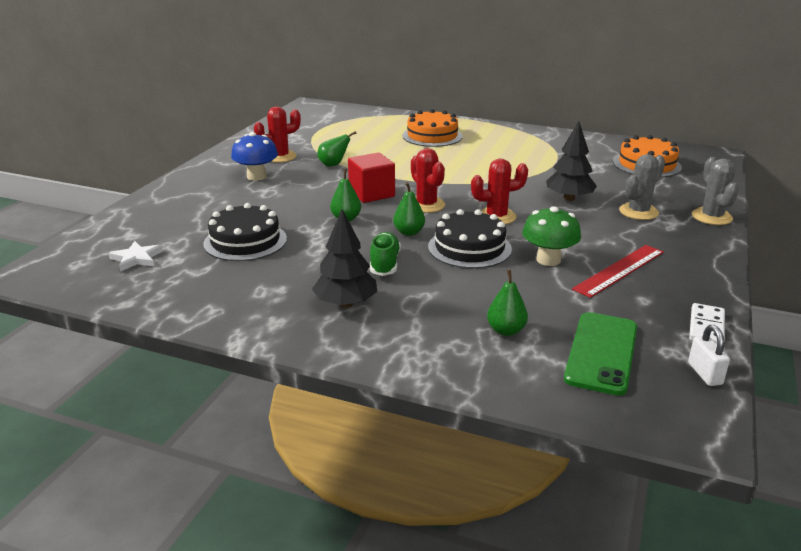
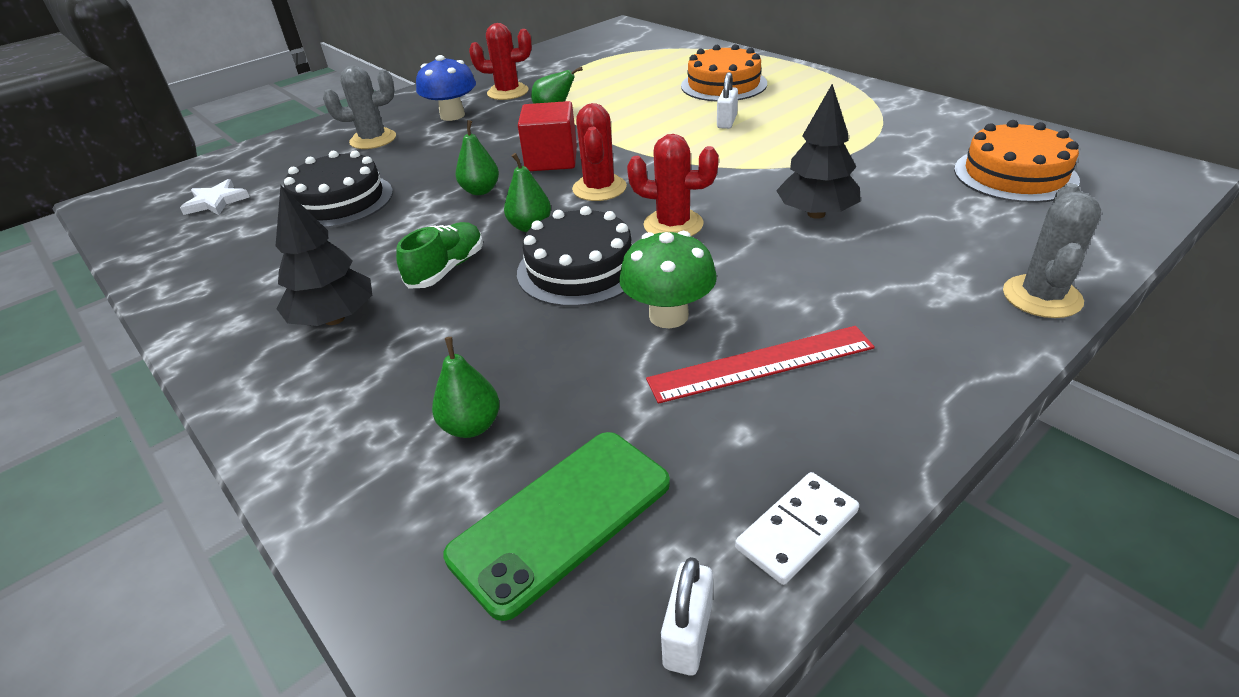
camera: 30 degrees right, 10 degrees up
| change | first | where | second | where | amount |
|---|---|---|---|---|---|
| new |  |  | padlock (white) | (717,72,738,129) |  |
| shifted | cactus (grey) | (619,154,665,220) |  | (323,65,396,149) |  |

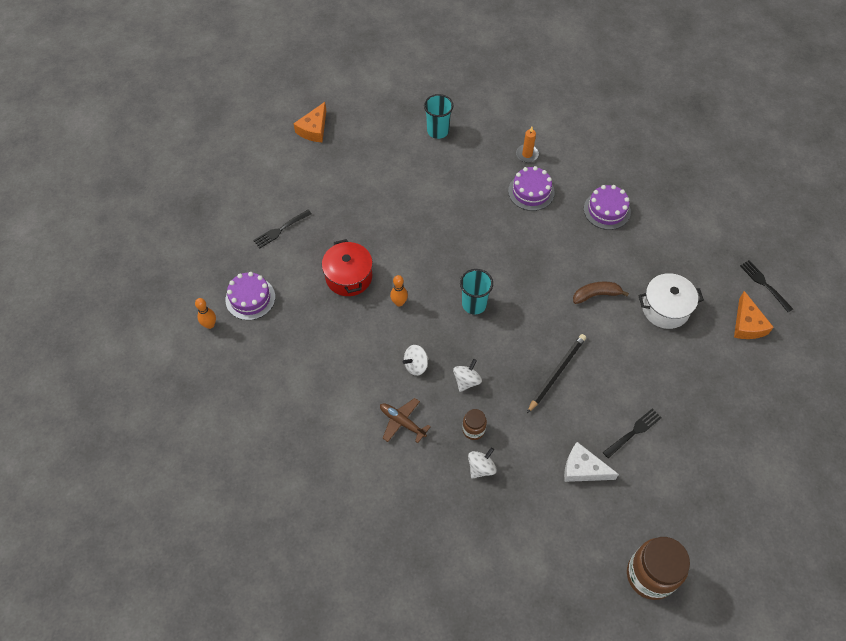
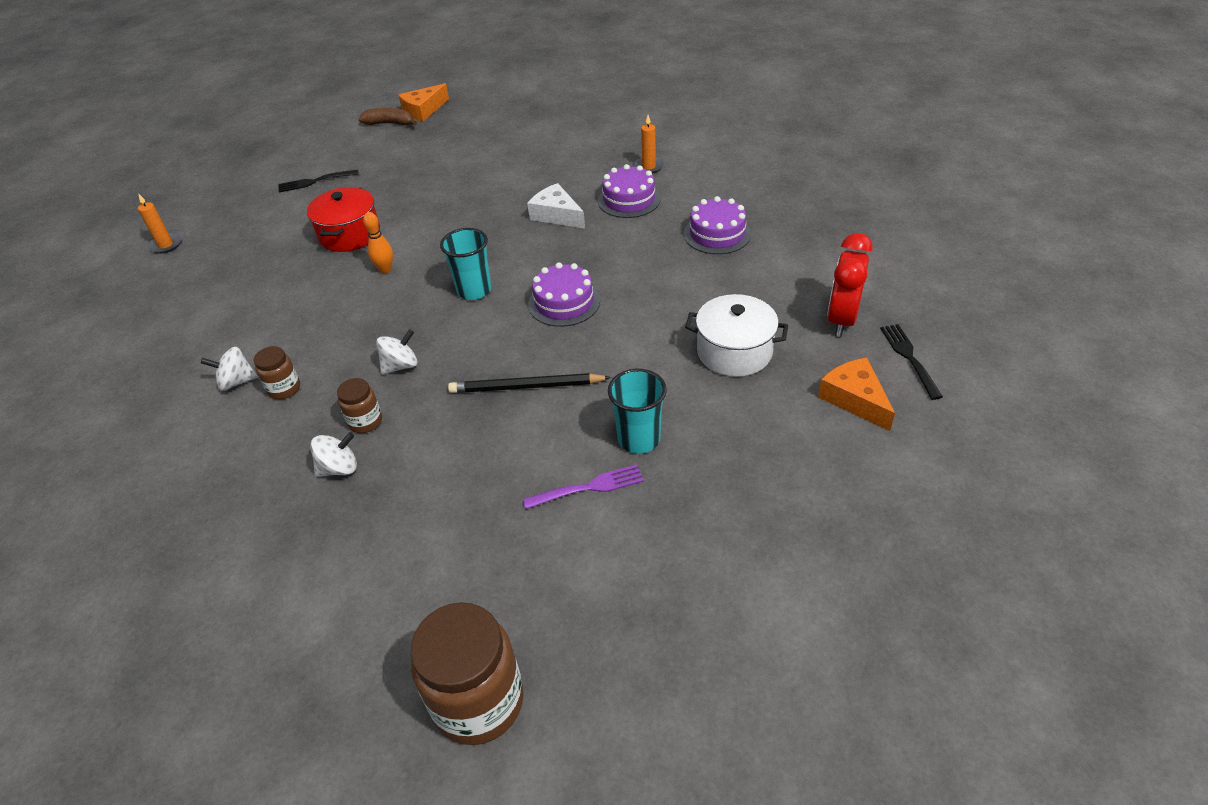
camera: 25 degrees right, 15 degrees down
| change | first | where | second | where | amount |
|---|---|---|---|---|---|
| new |  |  | clock (red) | (827,233,873,337) |  |
| shifted | cake (purple) | (225,272,275,320) |  | (528,262,600,327) |  |
| shifted | spinning top (white) | (402,345,429,376) |  | (201,347,258,391) |  |
| shifted | cup (turquoise) | (424,94,454,139) |  | (608,369,667,454) |  |
| shifted | cheese (white) | (564,442,619,482) |  | (527,183,585,228) |  |
| shifted | banana (brown) | (573,282,629,304) |  | (359,108,417,126) |  |
| swapped | bowling pin (orange) | (195,298,216,329) | candle (orange) | (138,193,181,254) |  |
| swapped | plane (brown) | (380,398,431,443) | jar (brown) | (254,346,300,399) |  |
| repainted | fork (black) | (603,408,662,458) | fork (purple) | (523,464,644,509) |  |
| rotated | pencil (black) | (527,334,586,413) |  | (448,373,611,393) | 150 degrees counterclockwise |
| rotated | cheese (orange) | (734,291,774,339) |  | (818,358,895,431) | 135 degrees clockwise |

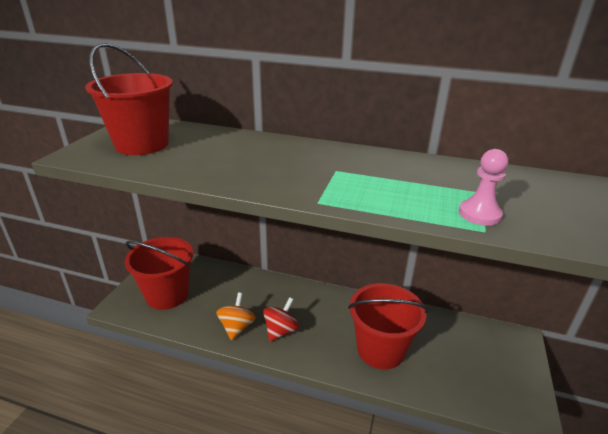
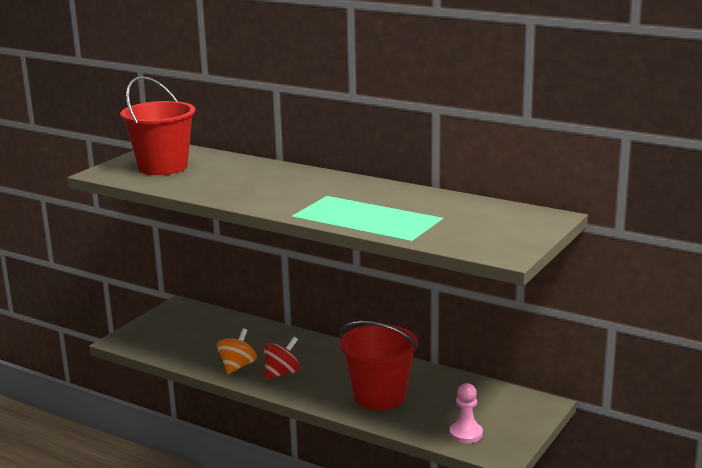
camera: 15 degrees right, 10 degrees down
| change | first | where | second | where | amount |
|---|---|---|---|---|---|
| gone | bucket (red) | (125,237,193,310) |  |  |  |
| shifted | pawn (pink) | (459,149,508,226) |  | (450,383,483,443) |  |

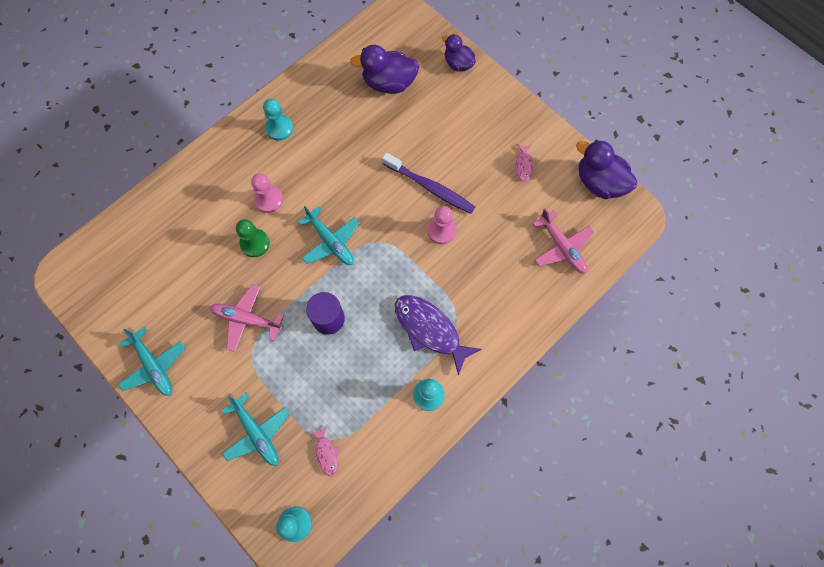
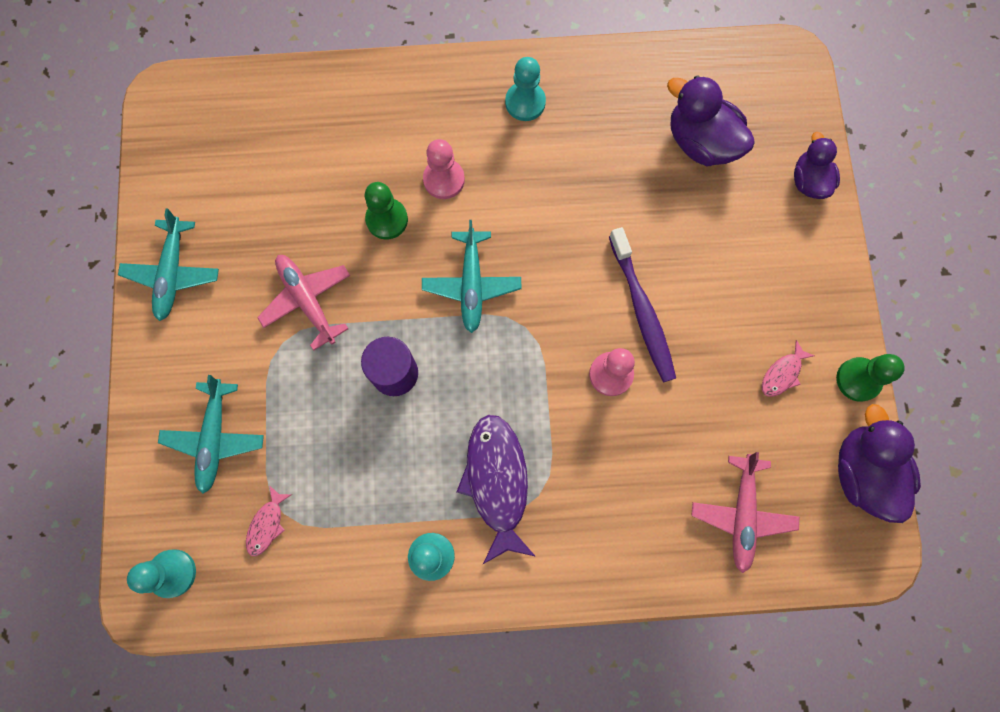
camera: 40 degrees right, 5 degrees up
| change | first | where | second | where | amount |
|---|---|---|---|---|---|
| new |  |  | pawn (green) | (836,354,905,402) |  |

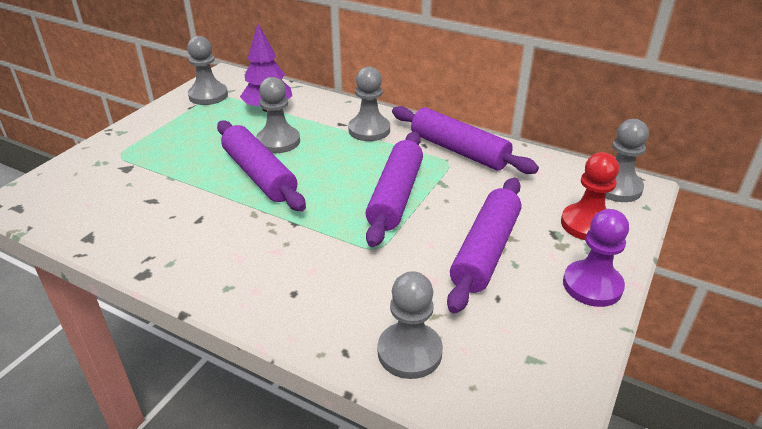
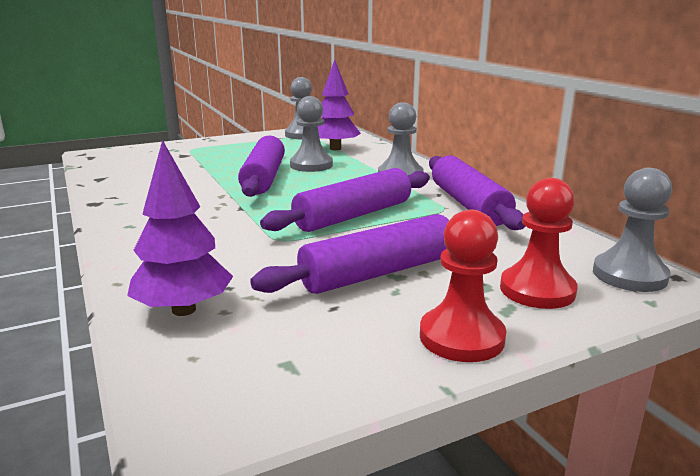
camera: 35 degrees right, 15 degrees down
| change | first | where | second | where | amount |
|---|---|---|---|---|---|
| swapped | pawn (grey) | (378,271,443,379) | tree (purple) | (127,140,233,316) |  |
| repainted | pawn (purple) | (563,209,629,307) | pawn (red) | (420,210,506,362) |  |

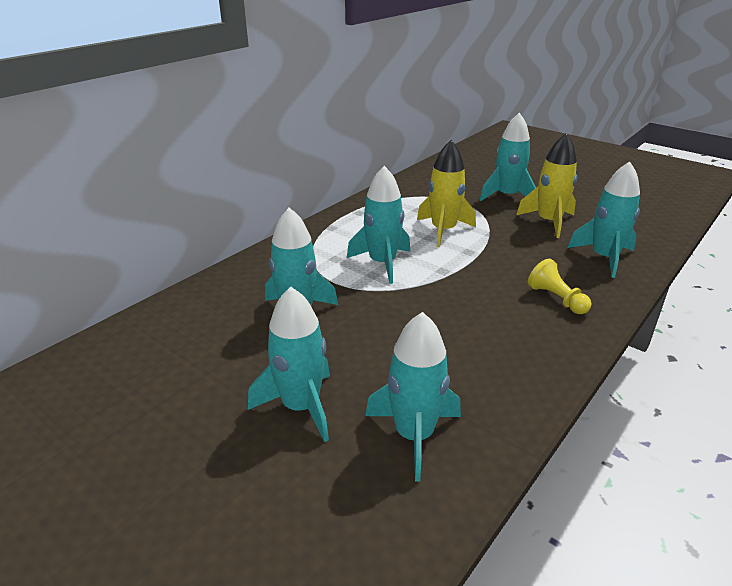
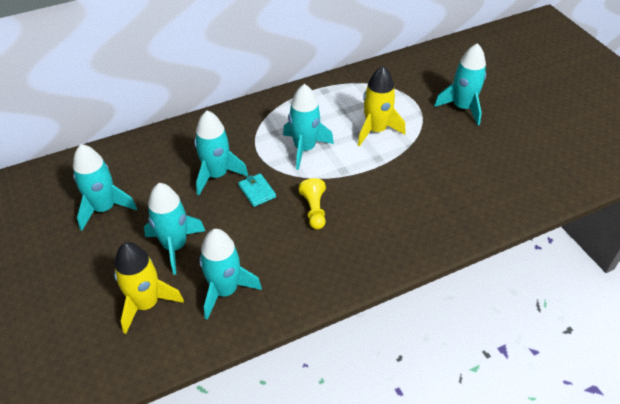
camera: 25 degrees right, 15 degrees up
| change | first | where | second | where | amount |
|---|---|---|---|---|---|
| new |  |  | wallet (turquoise) | (238,173,276,207) |  |
| shifted | rocket (yellow) | (516,133,577,238) |  | (114,242,184,334) |  |
| shifted | pawn (yellow) | (528,259,591,314) |  | (298,178,326,230) |  |
| shifted | rocket (turquoise) | (568,161,640,278) |  | (73,144,137,231) |  |

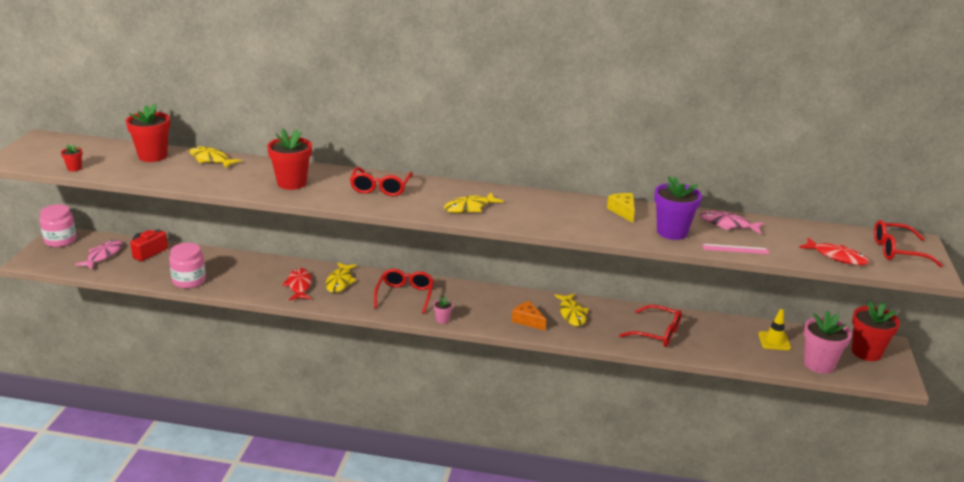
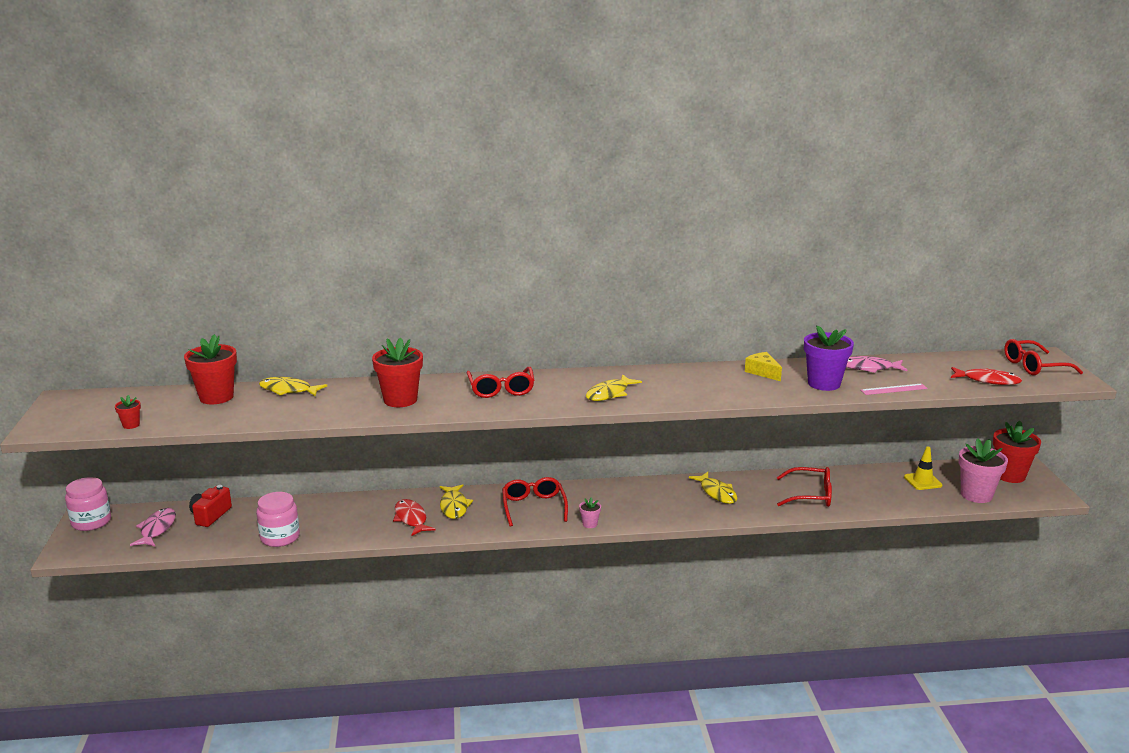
camera: 15 degrees left, 5 degrees down
| change | first | where | second | where | amount |
|---|---|---|---|---|---|
| gone | cheese (orange) | (512,301,546,331) |  |  |  |

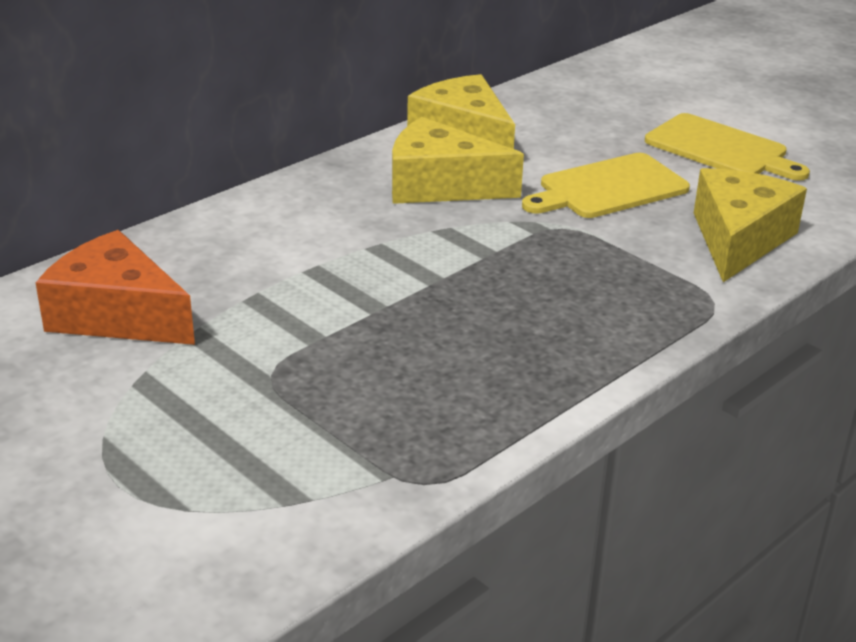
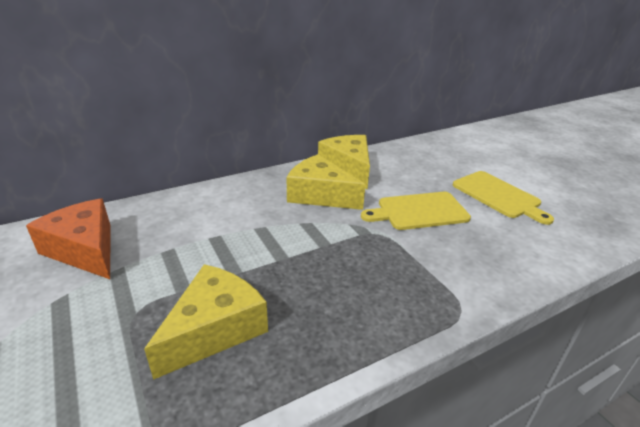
camera: 15 degrees right, 0 degrees up
| change | first | where | second | where | amount |
|---|---|---|---|---|---|
| shifted | cheese (yellow) | (694,168,807,282) |  | (144,264,268,380) |  |

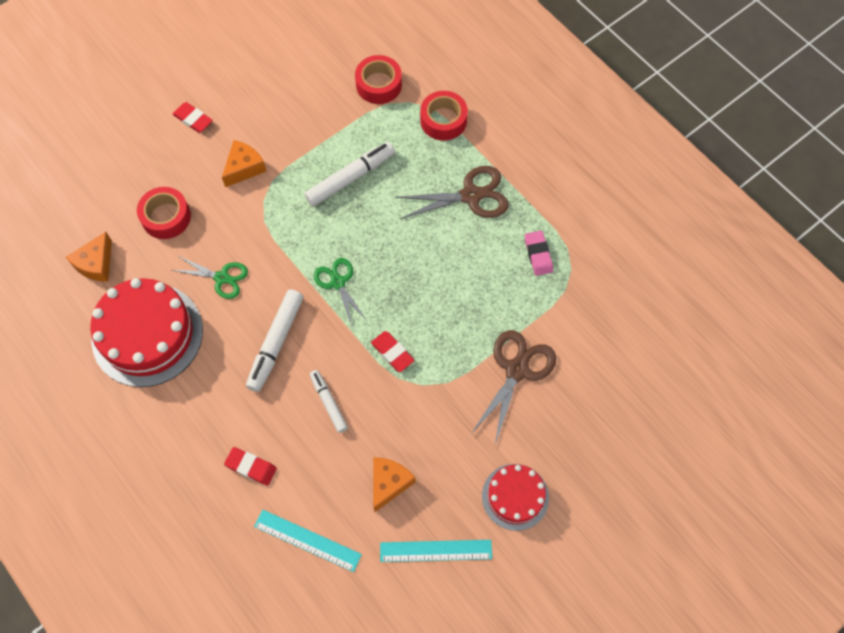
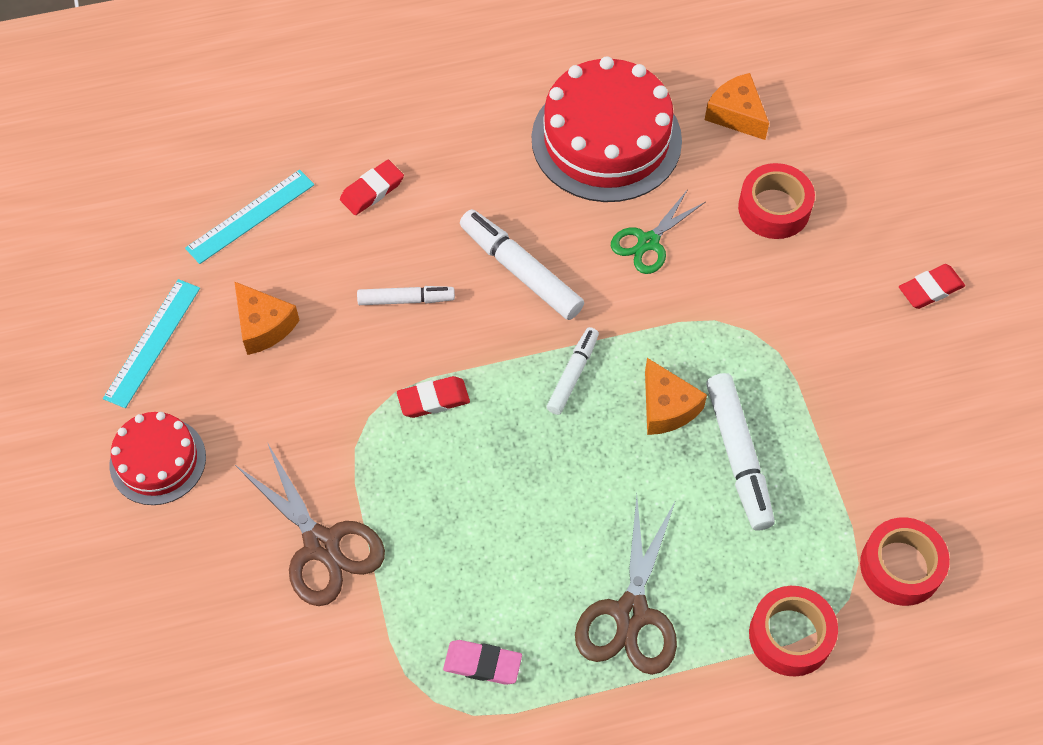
camera: 115 degrees right, 5 degrees down
| change | first | where | second | where | amount |
|---|---|---|---|---|---|
| shifted | cheese (orange) | (222,140,267,187) |  | (645,358,707,435) |  |
| swapped | scissors (green) | (313,258,368,326) | marker (white) | (547,327,599,415) |  |

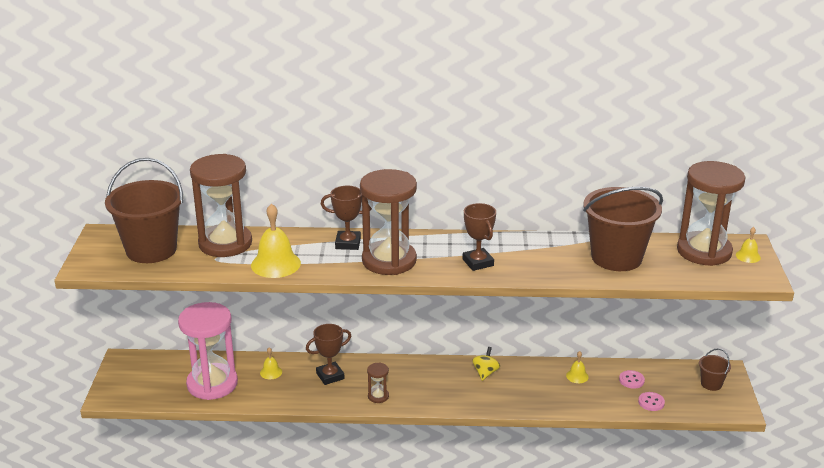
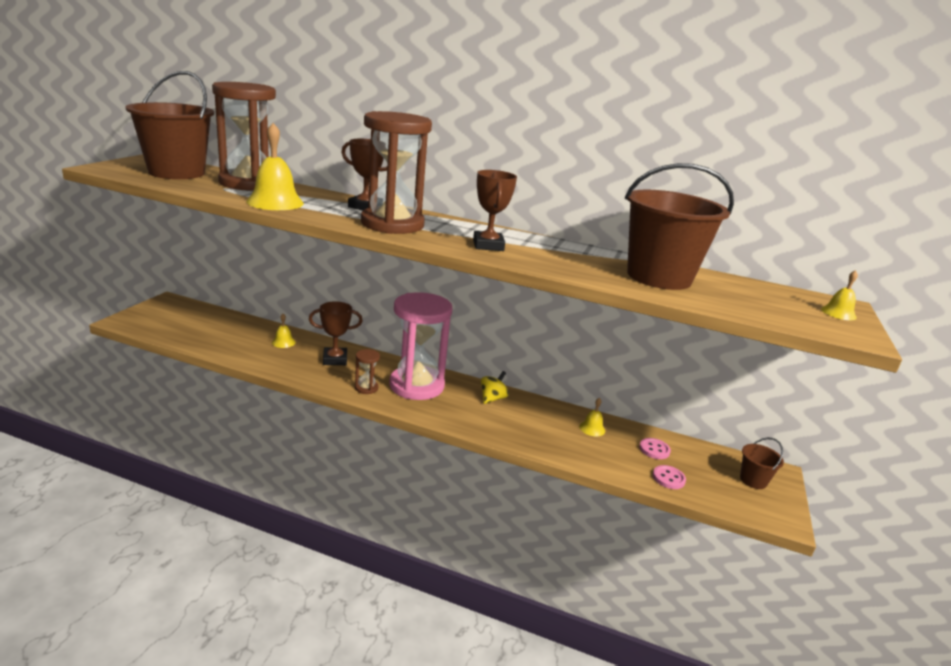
camera: 15 degrees right, 5 degrees down
| change | first | where | second | where | amount |
|---|---|---|---|---|---|
| gone | hourglass (brown) | (677,161,745,266) |  |  |  |
| shifted | hourglass (pink) | (178,302,238,400) |  | (389,292,452,400) |  |

